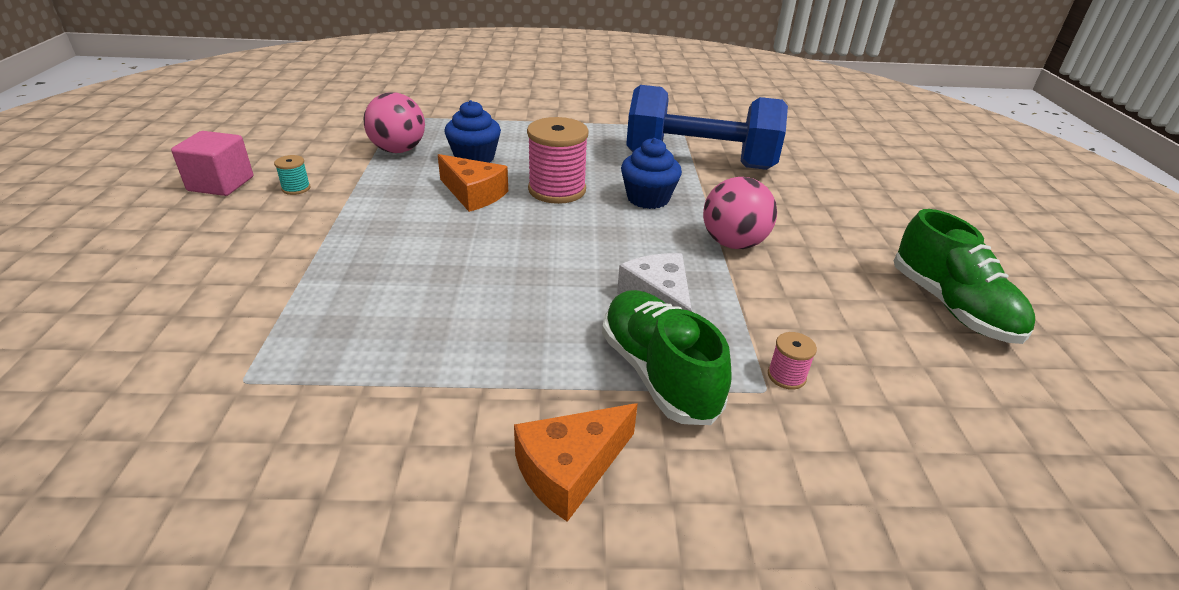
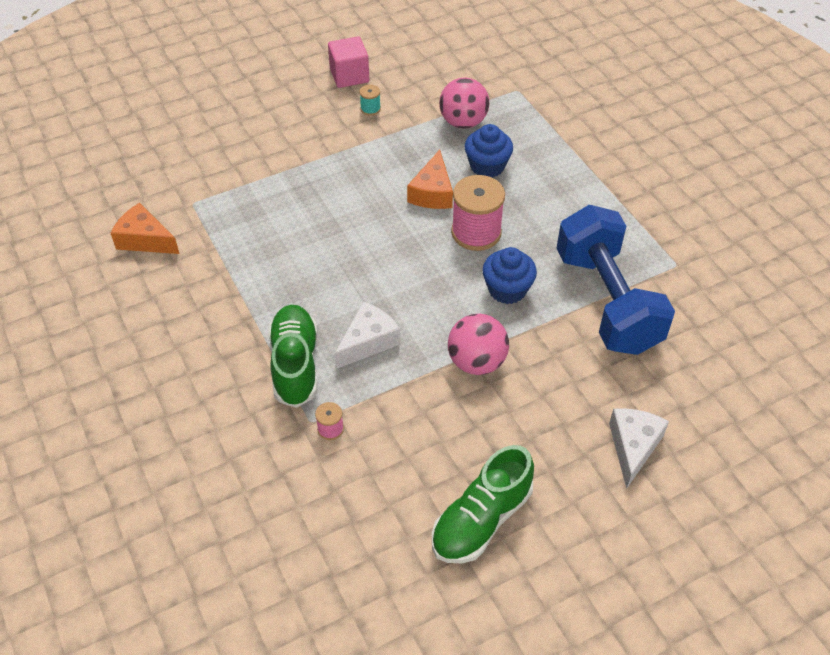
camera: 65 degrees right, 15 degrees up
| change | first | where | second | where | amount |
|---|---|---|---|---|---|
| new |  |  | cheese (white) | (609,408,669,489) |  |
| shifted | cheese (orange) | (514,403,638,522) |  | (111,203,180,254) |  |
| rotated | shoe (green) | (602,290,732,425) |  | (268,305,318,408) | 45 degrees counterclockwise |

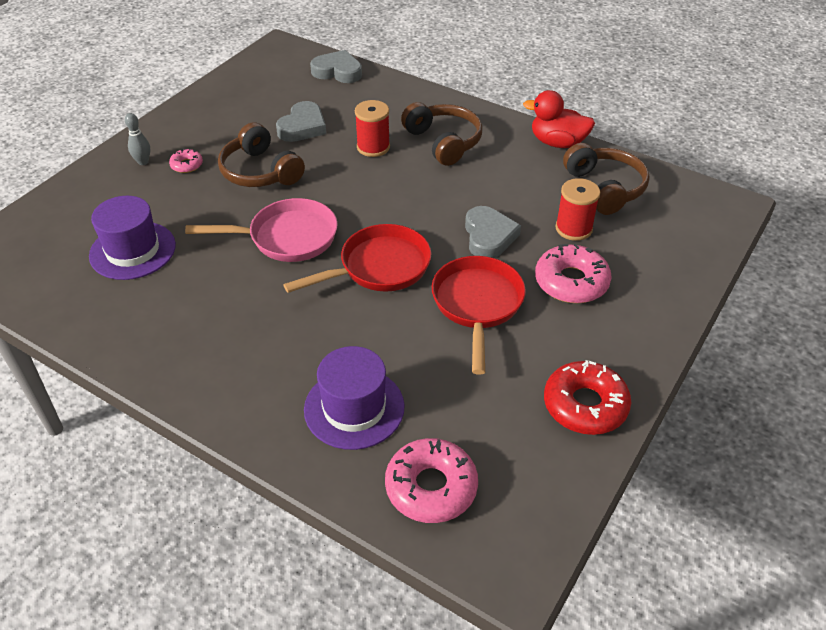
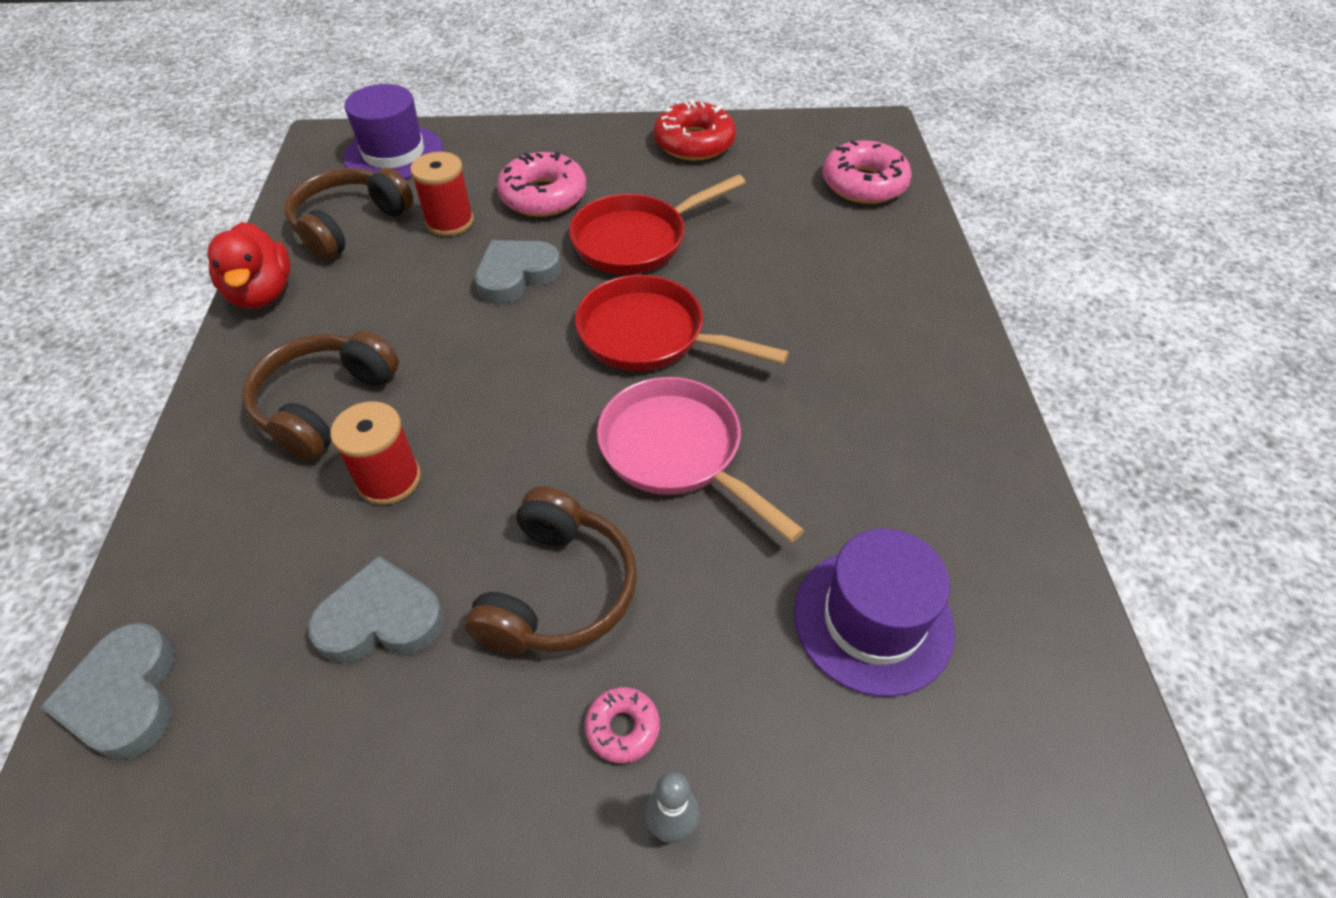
camera: 125 degrees left, 5 degrees up
| change | first | where | second | where | amount |
|---|---|---|---|---|---|
| shifted | hat (purple) | (304,346,405,450) |  | (343,84,443,179) |  |

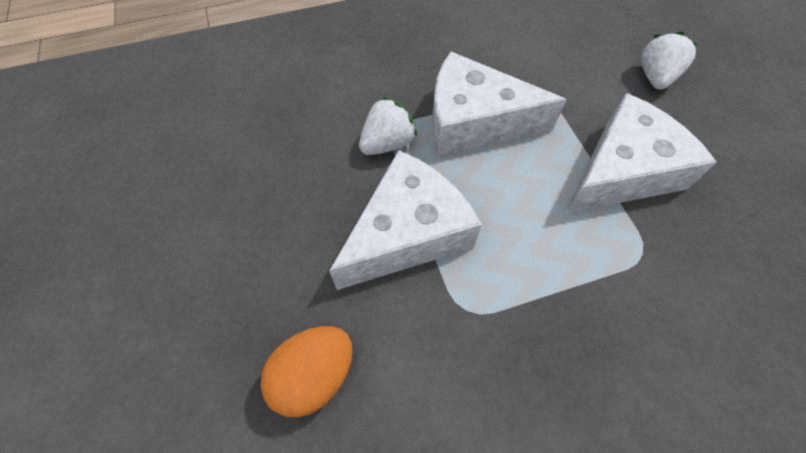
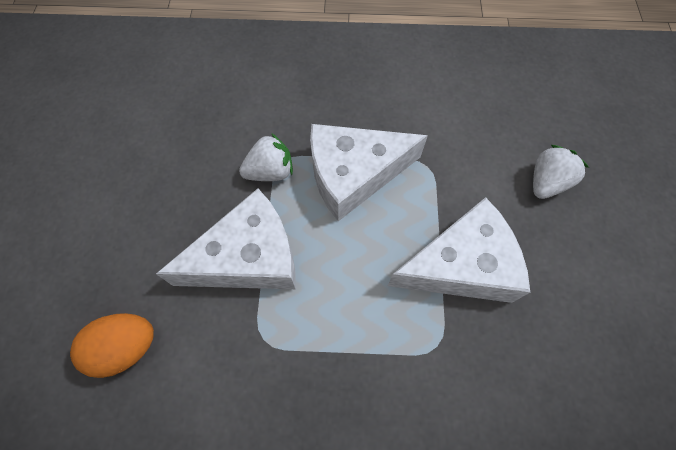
camera: 20 degrees right, 5 degrees up
| change | first | where | second | where | amount |
|---|---|---|---|---|---|
| rotated | cheese (white) | (432,52,567,156) |  | (310,124,428,221) | 45 degrees counterclockwise |

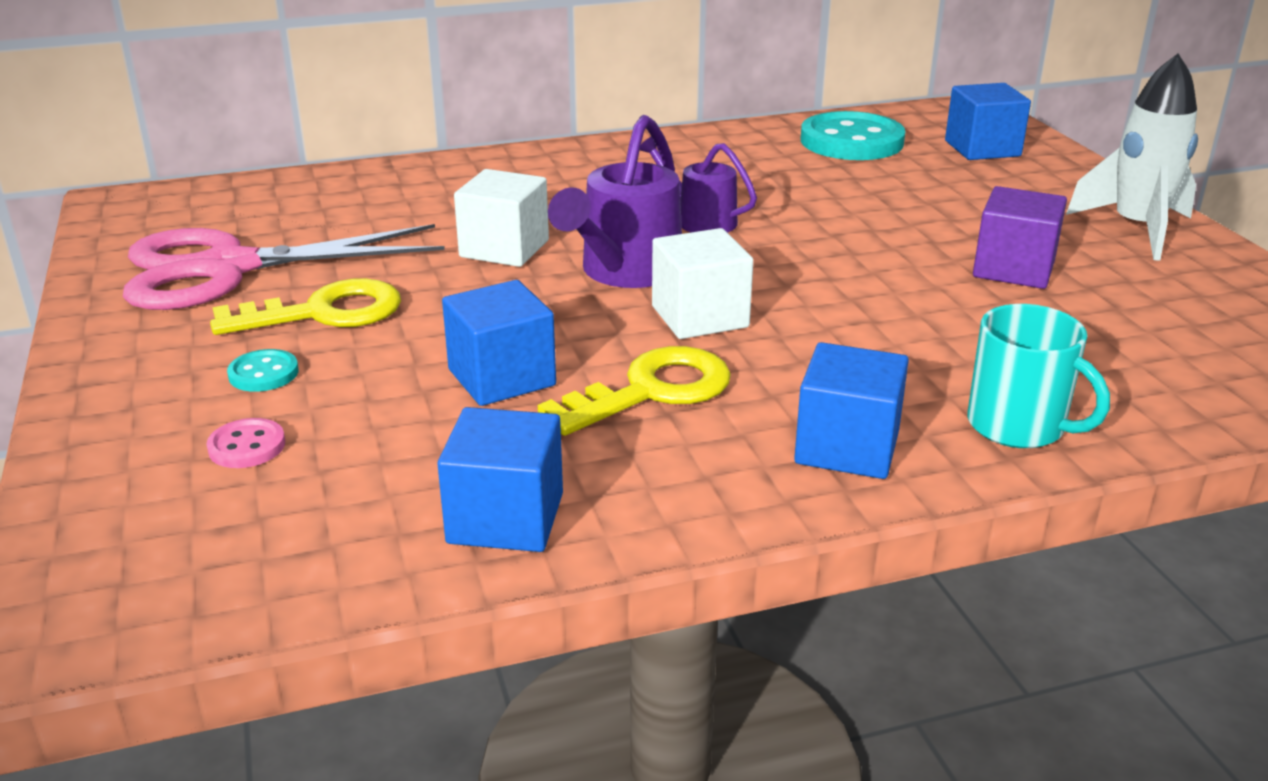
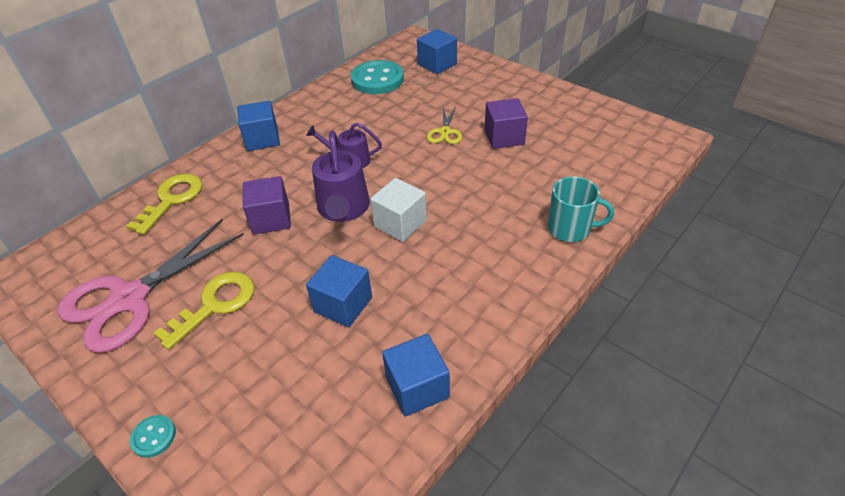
camera: 30 degrees left, 15 degrees up
| change | first | where | second | where | amount |
|---|---|---|---|---|---|
| gone | button (pink) | (206,418,285,468) |  |  |  |
| gone | rocket (white) | (1066,54,1198,260) |  |  |  |
| new |  |  | scissors (yellow) | (427,106,462,144) |  |
| shifted | button (turquoise) | (227,349,299,392) |  | (130,415,176,458) |  |
| shifted | key (yellow) | (538,346,731,436) |  | (126,174,202,235) |  |
| shifted | cube (blue) | (794,342,909,479) |  | (237,101,280,151) |  |
| repainted | cube (white) | (454,169,549,267) | cube (purple) | (243,176,291,235) |  |

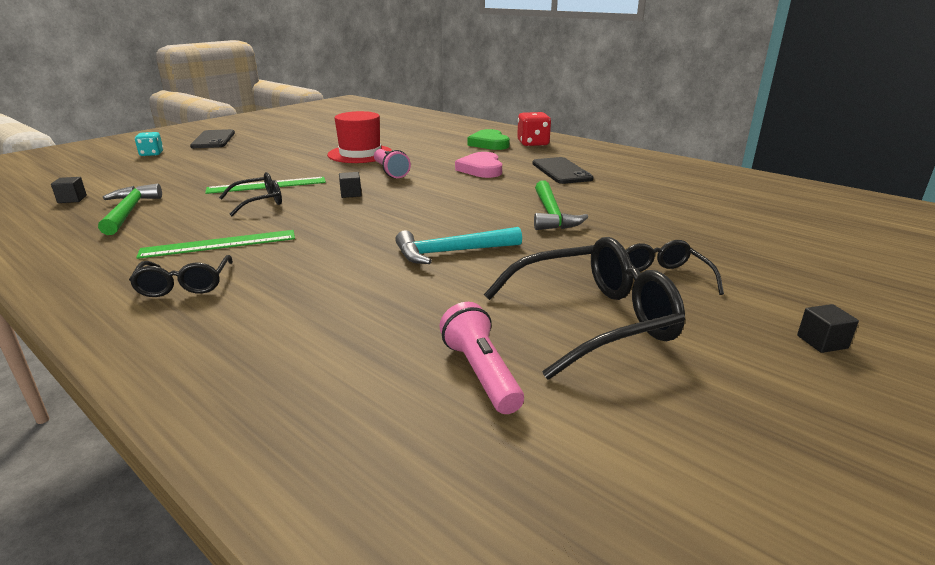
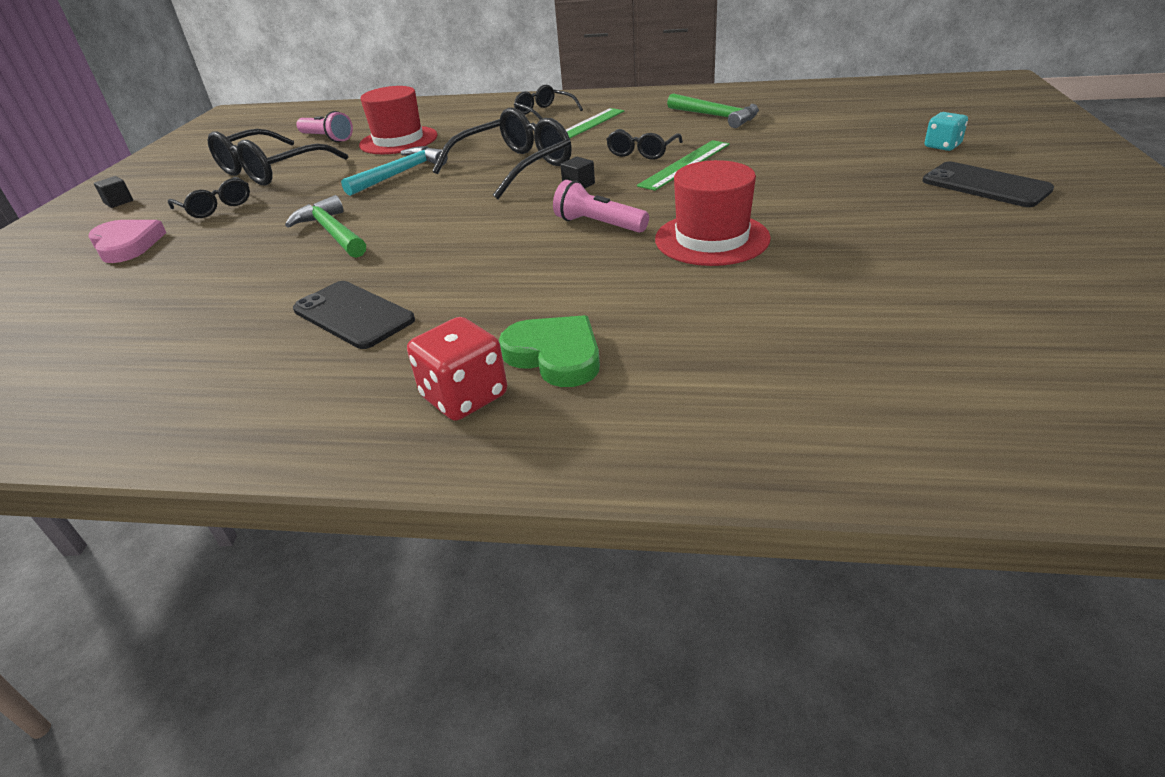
camera: 150 degrees right, 10 degrees up
| change | first | where | second | where | amount |
|---|---|---|---|---|---|
| gone | cube (black) | (51,177,87,203) |  |  |  |
| new |  |  | hat (red) | (359,86,438,154) |  |
| new |  |  | glasses (black) | (432,108,572,199) |  |
| shifted | heart (pink) | (455,152,502,178) |  | (88,220,166,263) |  |

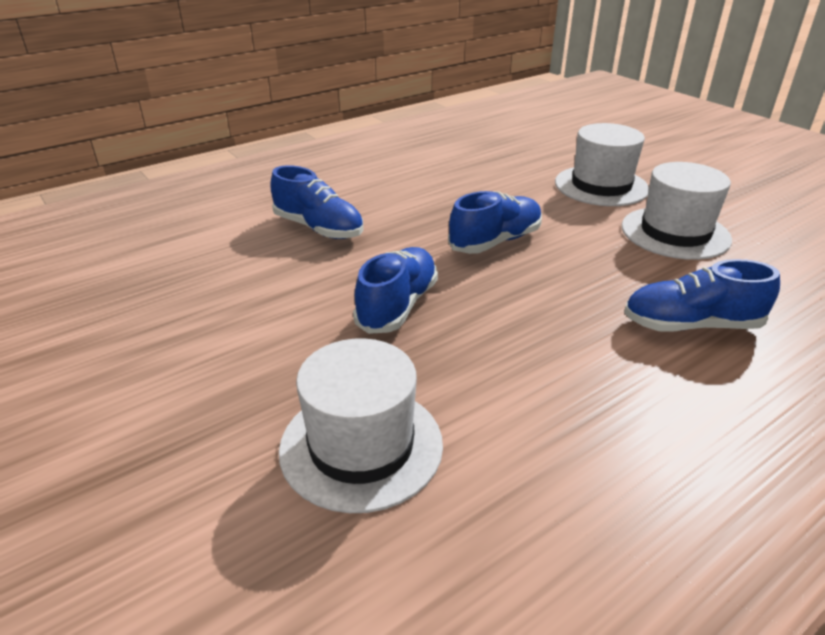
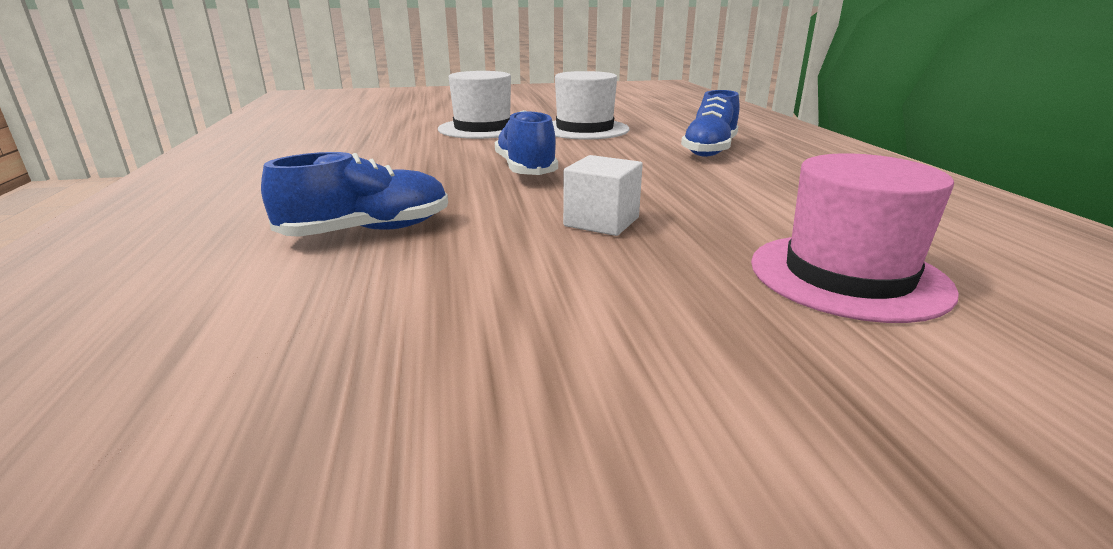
camera: 65 degrees left, 10 degrees down
| change | first | where | second | where | amount |
|---|---|---|---|---|---|
| swapped | shoe (blue) | (353,247,438,334) | cube (white) | (563,155,643,236) |  |
| repainted | hat (white) | (279,338,443,513) | hat (pink) | (751,153,959,323) |  |

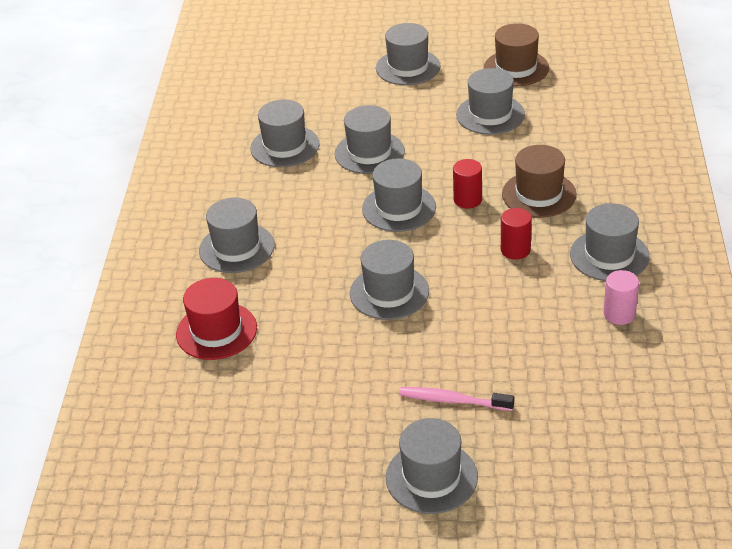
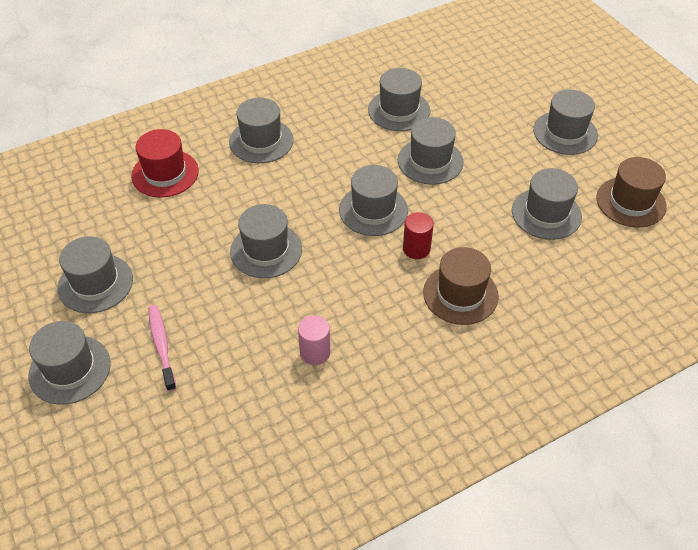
camera: 55 degrees right, 10 degrees up
| change | first | where | second | where | amount |
|---|---|---|---|---|---|
| gone | cylinder (red) | (501,208,532,260) |  |  |  |
| shifted | hat (grey) | (570,203,649,281) |  | (58,236,133,313) |  |
| shifted | cylinder (pink) | (604,270,639,325) |  | (298,315,330,365) |  |

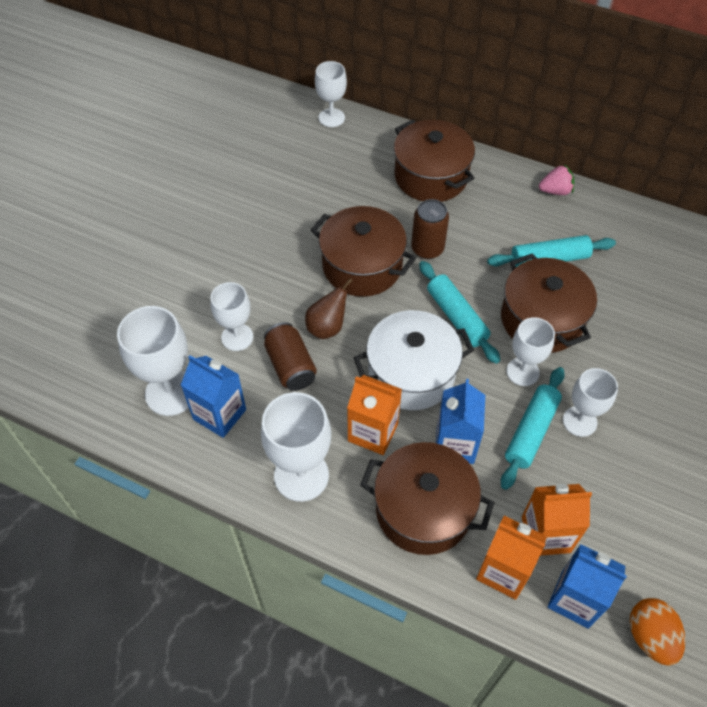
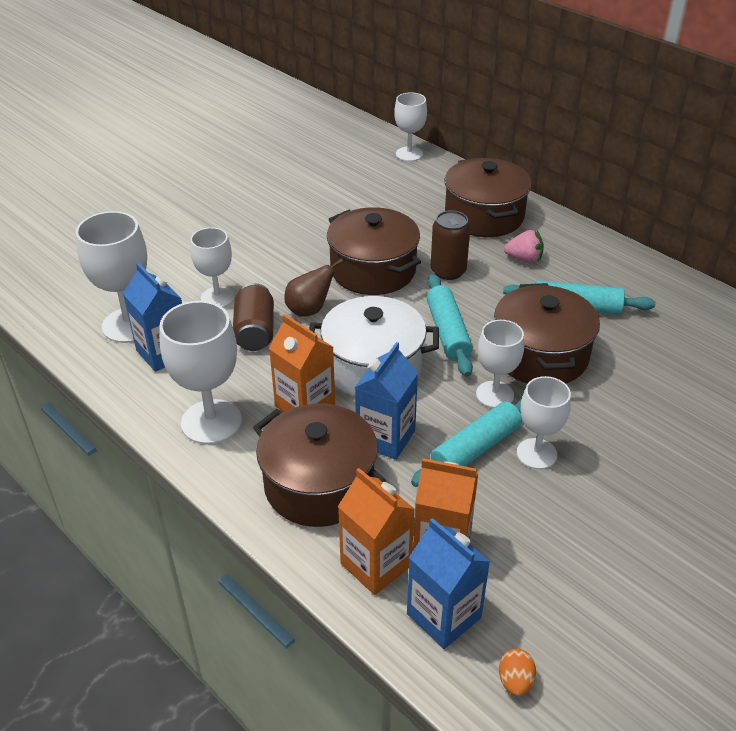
camera: 20 degrees right, 15 degrees down
| change | first | where | second | where | amount |
|---|---|---|---|---|---|
| shifted | strawberry (pink) | (539,164,574,195) |  | (504,230,544,263) |  |
| scaled | egg (orange) | (630,598,685,666) |  | (499,648,536,696) | x0.59 |

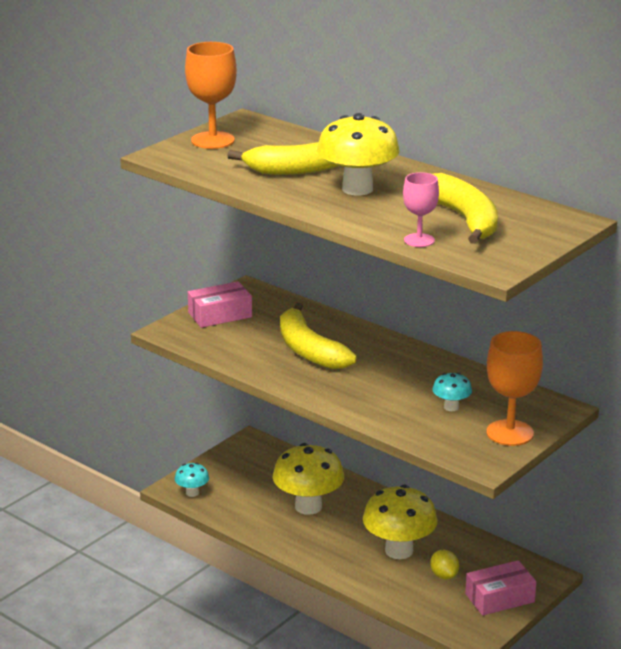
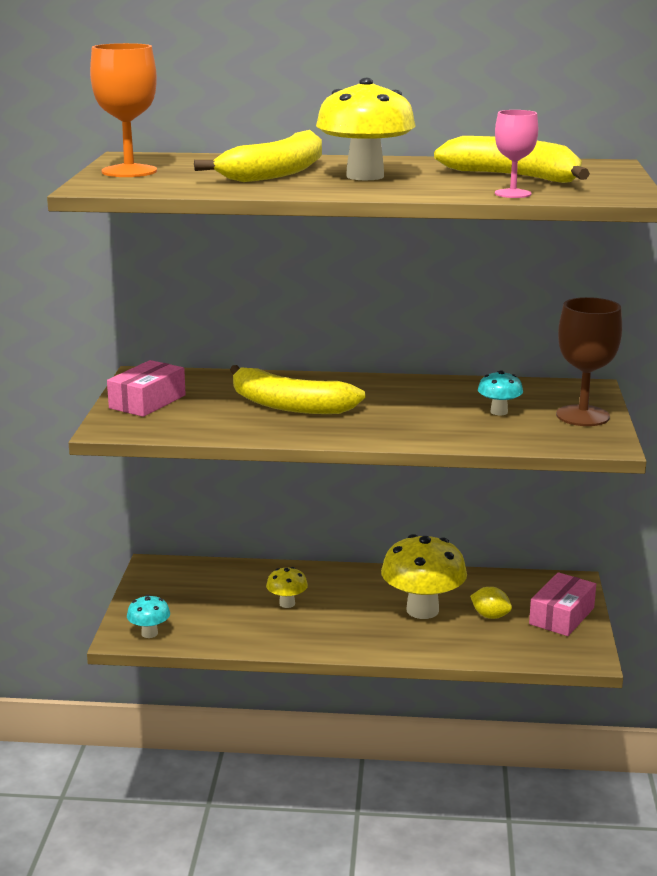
camera: 35 degrees left, 5 degrees down
| change | first | where | second | where | amount |
|---|---|---|---|---|---|
| repainted | goblet (orange) | (486,331,543,446) | goblet (brown) | (556,297,622,426) |  |
| scaled | mushroom (yellow) | (273,443,344,515) |  | (266,567,308,608) | x0.49 |

